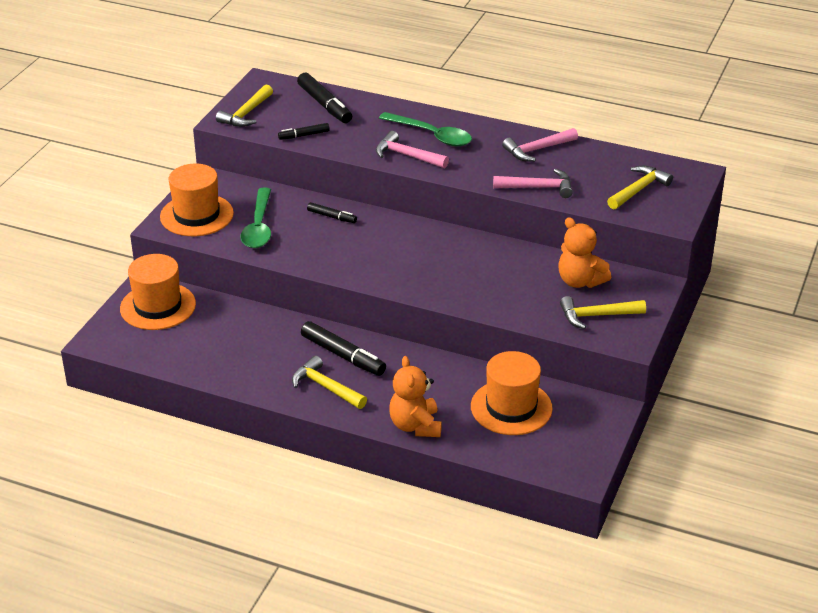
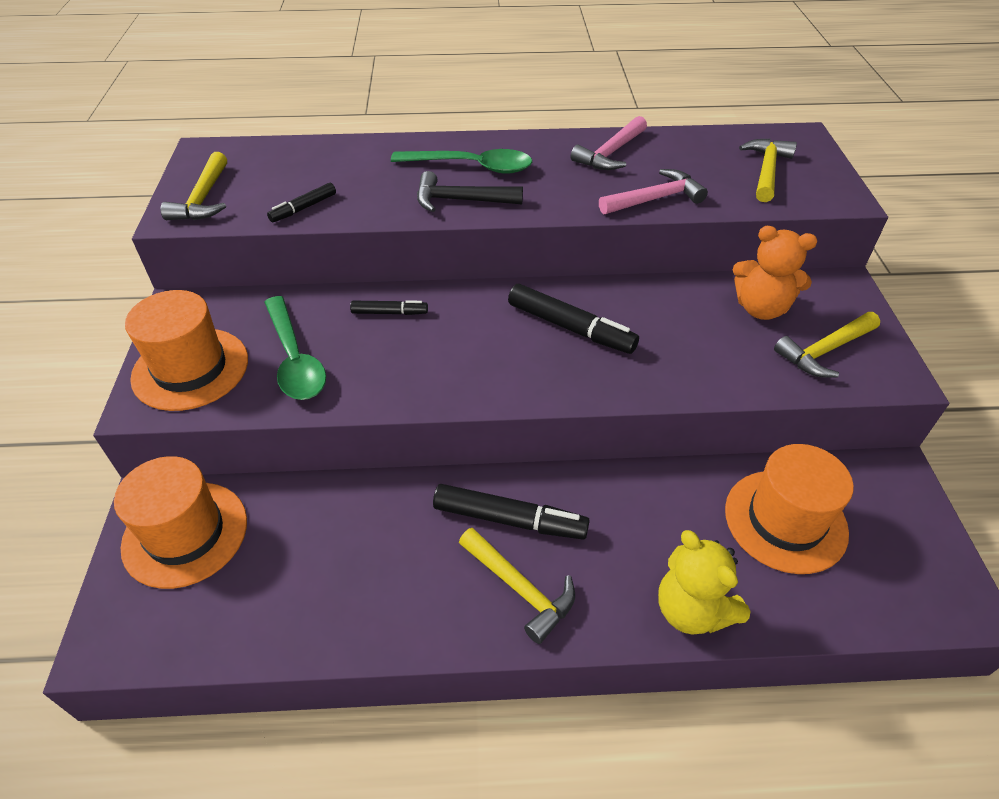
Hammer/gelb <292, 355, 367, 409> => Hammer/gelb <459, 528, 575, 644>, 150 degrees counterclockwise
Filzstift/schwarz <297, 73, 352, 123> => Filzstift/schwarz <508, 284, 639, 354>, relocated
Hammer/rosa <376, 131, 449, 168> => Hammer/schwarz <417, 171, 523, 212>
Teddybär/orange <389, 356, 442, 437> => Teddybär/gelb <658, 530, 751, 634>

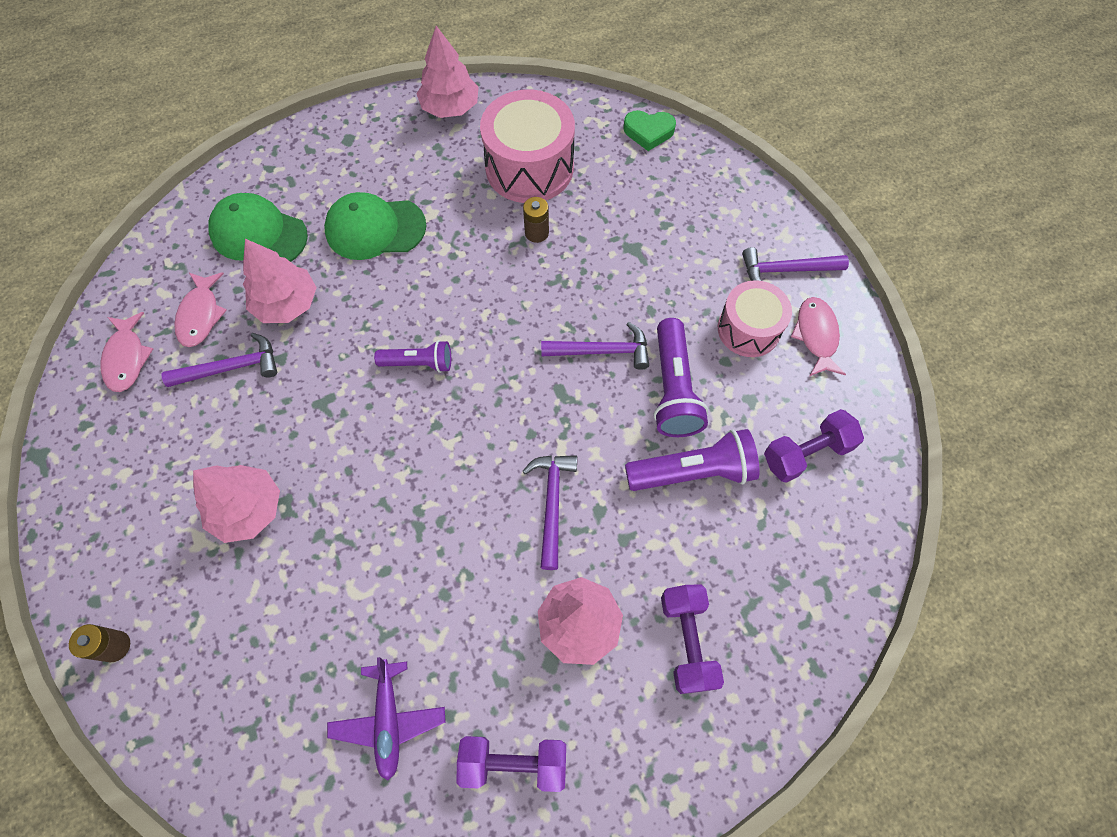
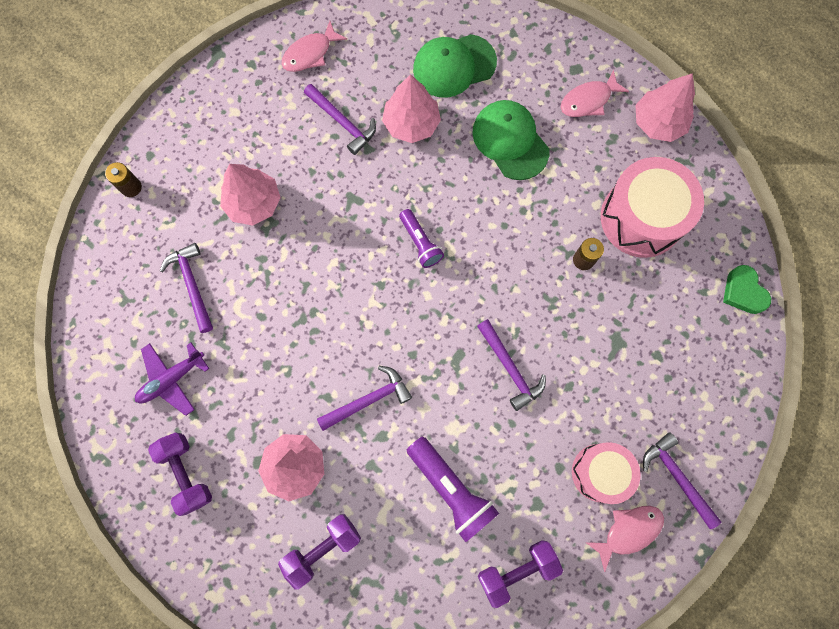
Fisch/rosa <174, 272, 227, 347> => Fisch/rosa <561, 69, 629, 117>, relocated
Kappe/grün <208, 193, 308, 262> => Kappe/grün <413, 34, 497, 98>, 105 degrees counterclockwise
Taschenlampe/lila <654, 318, 708, 437> => nothing
Hantel/lila <764, 409, 864, 483> => Hantel/lila <478, 540, 563, 608>, 60 degrees counterclockwise
nothing => Hammer/lila <160, 243, 213, 333>

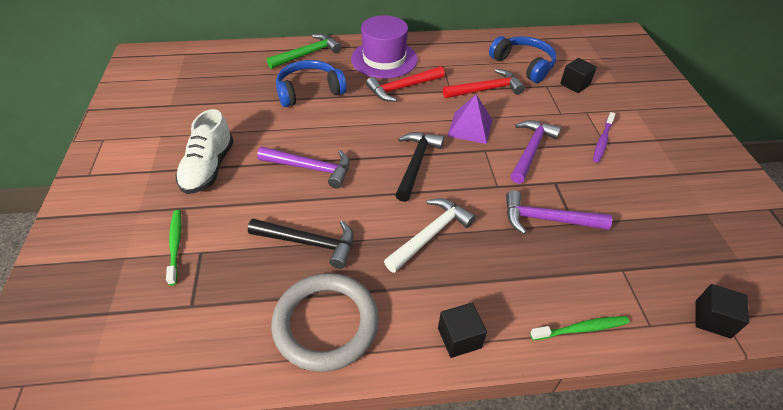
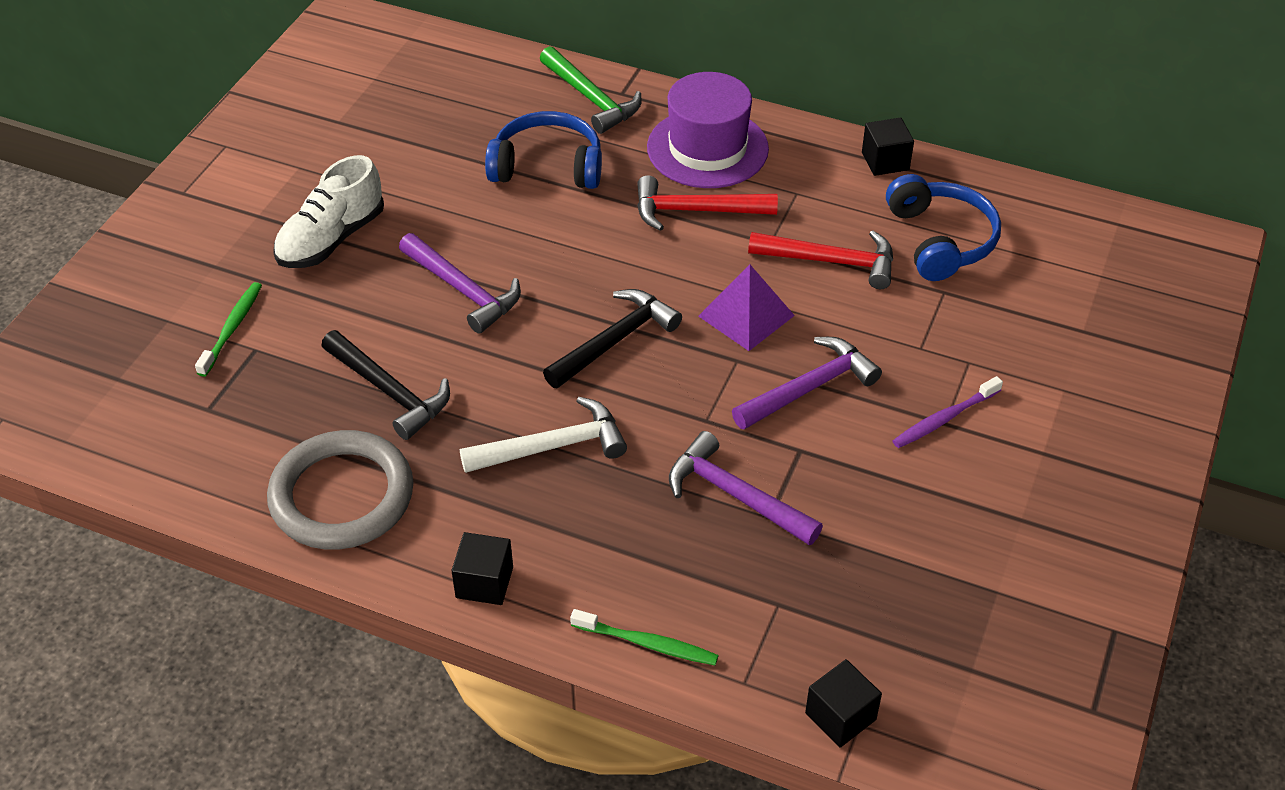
Hammer/grün <267, 34, 342, 69> => Hammer/grün <540, 46, 642, 134>, 60 degrees clockwise
Kubus/schwarz <560, 58, 597, 93> => Kubus/schwarz <862, 117, 914, 176>, relocated

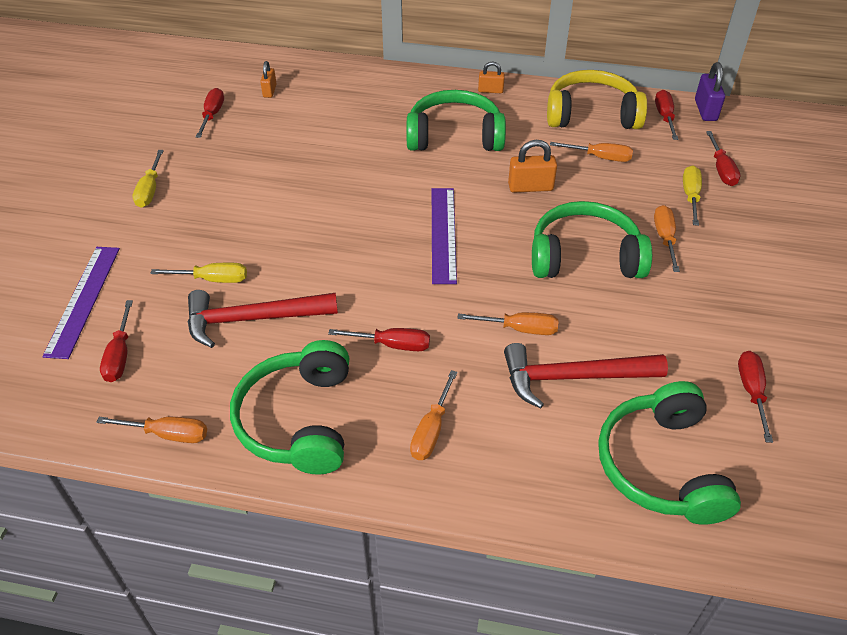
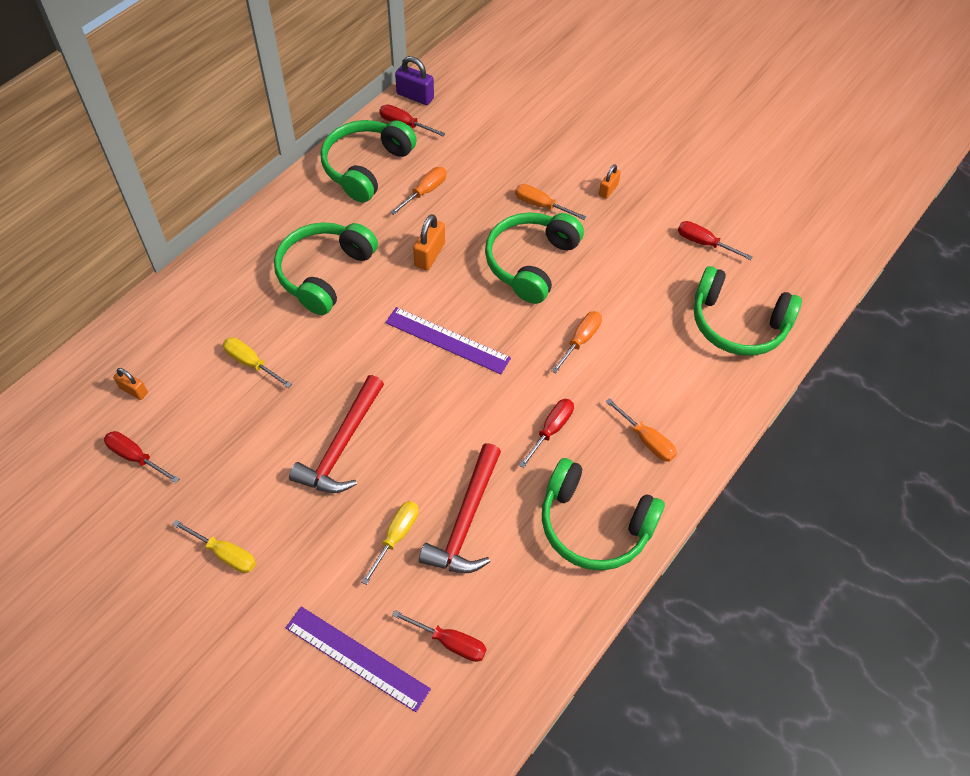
Schraubenzieher/orange <96, 417, 207, 443> => nothing
Vorhängeschloss/orange <478, 62, 505, 93> => Vorhängeschloss/orange <599, 165, 621, 199>, relocated
Hammer/rot <504, 343, 668, 409> => Hammer/rot <289, 375, 384, 493>, relocated
Kopfhörer/gelb <547, 70, 647, 129> => Kopfhörer/grün <321, 120, 417, 202>
Schraubenzieher/gelb <683, 165, 702, 226> => Schraubenzieher/gelb <223, 337, 292, 388>, relocated
Schraubenzieher/rot <706, 131, 741, 186> => nothing

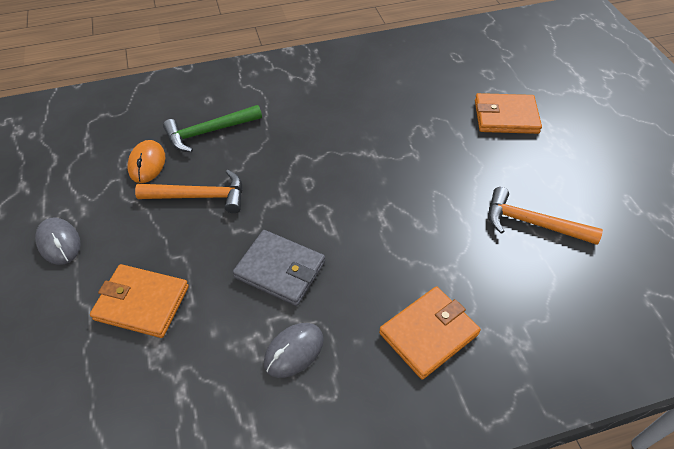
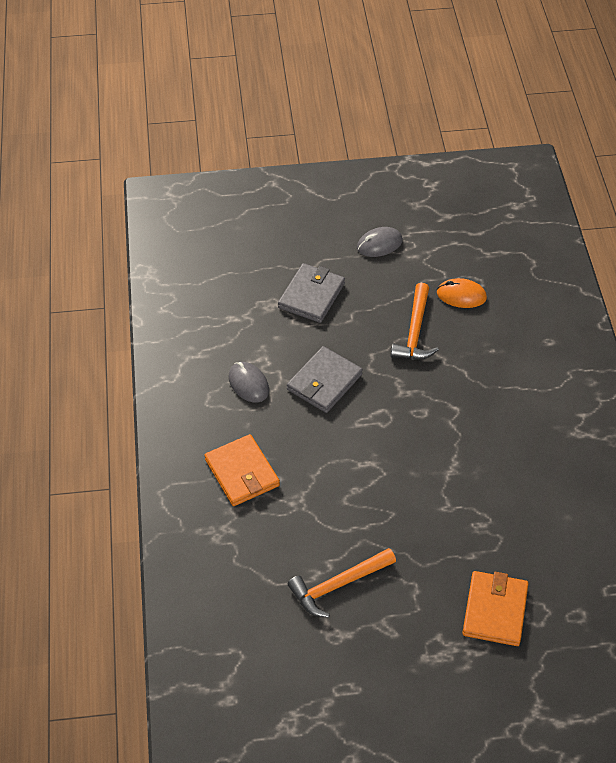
Geldbörse/orange <90, 264, 189, 338> => Geldbörse/grau <278, 263, 345, 323>
Hammer/grün <163, 105, 262, 152> => nothing
Hammer/orange <489, 187, 603, 245> => Hammer/orange <288, 548, 396, 618>, 150 degrees counterclockwise

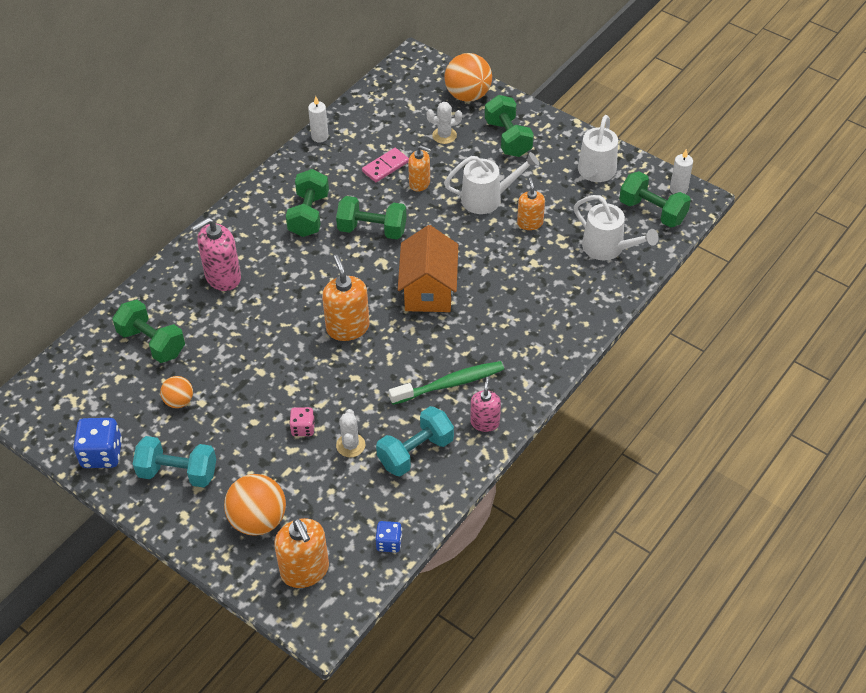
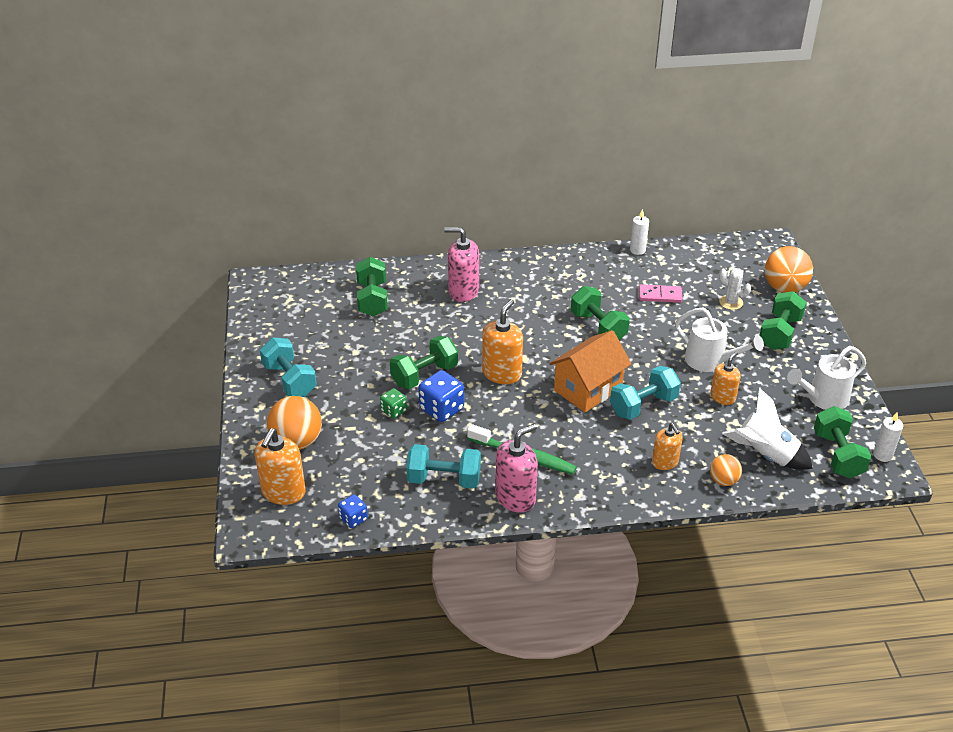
Spielwürfel/blau <73, 418, 122, 468> => Spielwürfel/blau <418, 370, 464, 422>, relocated
Ball/orange <160, 376, 193, 408> => Ball/orange <710, 454, 742, 486>, relocated
Hantel/grün <286, 169, 329, 237> => Hantel/grün <390, 336, 458, 389>, relocated
Spielwürfel/rosa <289, 407, 315, 436> => Spielwürfel/grün <380, 388, 407, 419>
Kaktus/weiß <336, 409, 365, 457> => nothing
Seifenspender/orange <408, 145, 431, 192> => Seifenspender/orange <652, 423, 683, 470>, relocated
Seifenspender/rosa <470, 377, 501, 432> => Seifenspender/rosa <495, 424, 538, 512>, x1.58
Gießkanne/weiß <574, 195, 659, 260> => Rakete/weiß <722, 388, 813, 470>
nothing => Hantel/türkis <610, 366, 681, 420>

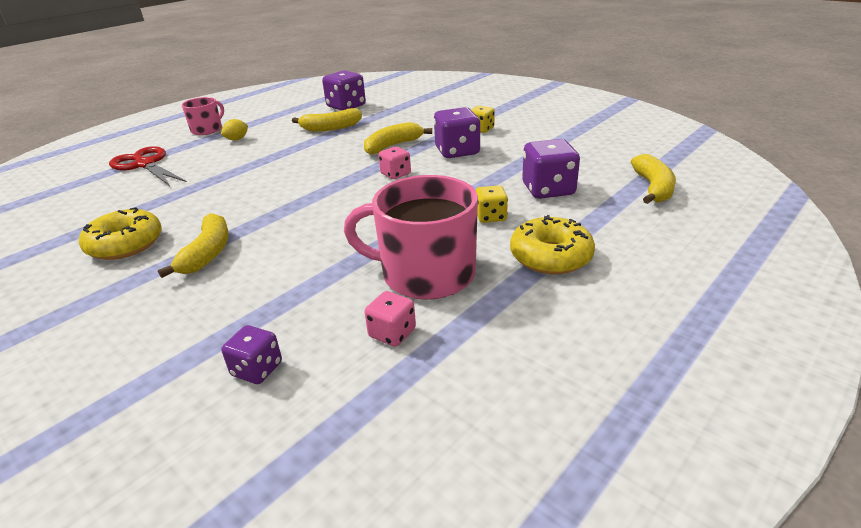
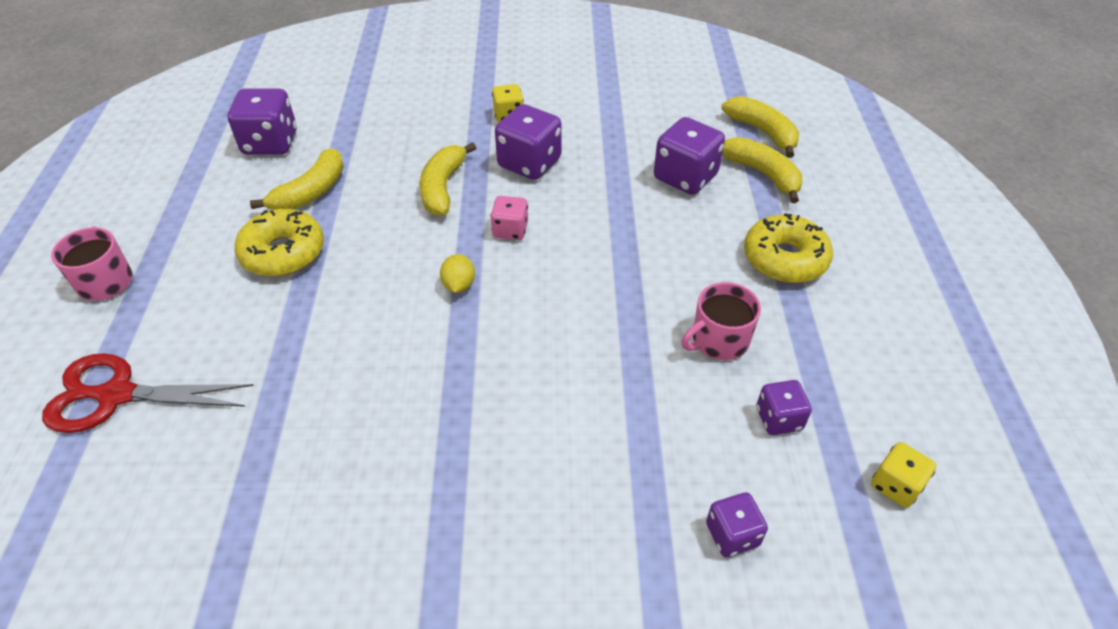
Donut/gelb <79, 207, 162, 260> => Donut/gelb <235, 209, 324, 276>, relocated
Banane/gelb <158, 213, 229, 278> => Banane/gelb <722, 137, 802, 203>, relocated
Zitrone/gelb <221, 119, 248, 140> => Zitrone/gelb <440, 254, 475, 293>, relocated
Tasse/rosa <344, 175, 478, 300> => Tasse/rosa <681, 282, 761, 360>, x0.56
Spielwürfel/rosa <365, 291, 416, 347> => Spielwürfel/lila <757, 380, 812, 435>
Spielwürfel/gelb <476, 185, 508, 223> => Spielwürfel/gelb <871, 442, 936, 508>, relocated

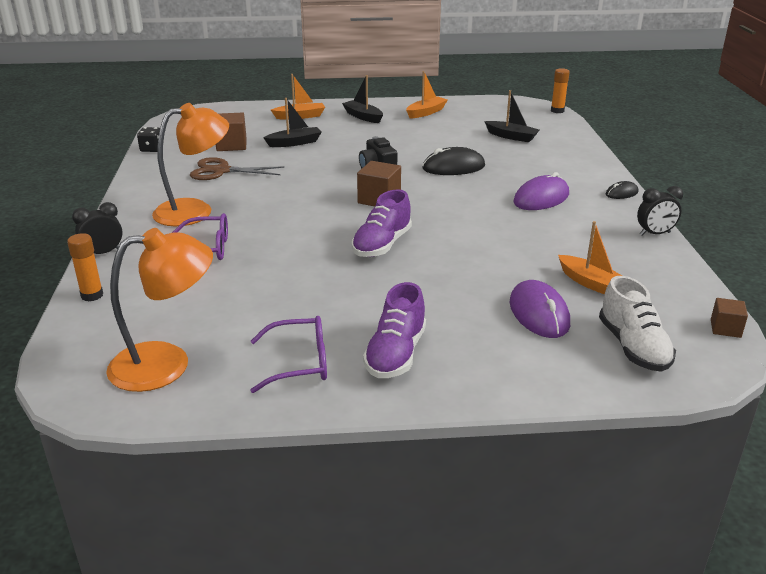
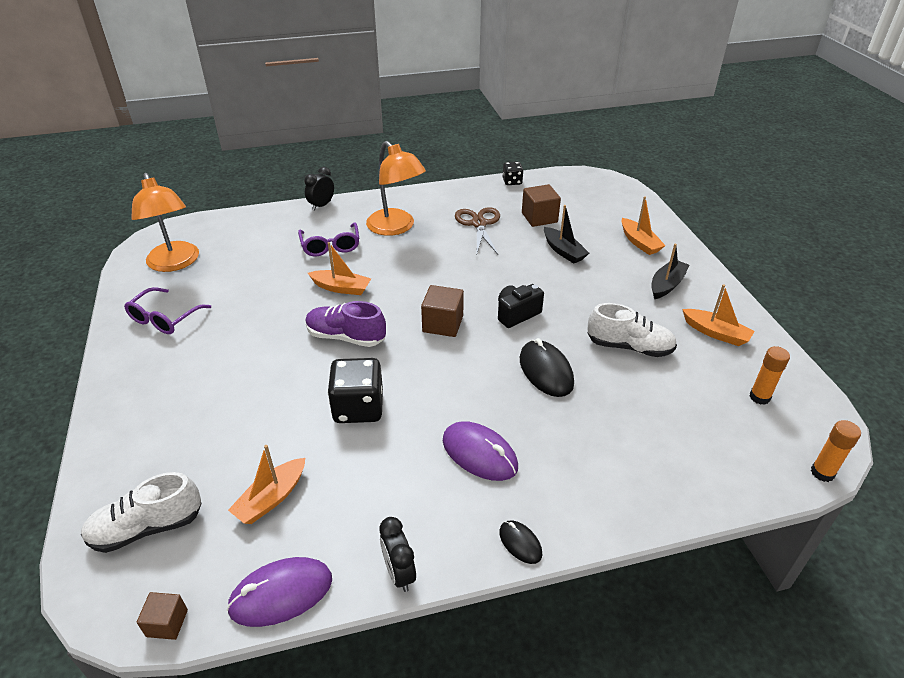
Klebestift/orange <67, 233, 103, 301> => Klebestift/orange <749, 346, 790, 405>, relocated
Wecker/schwarz <72, 202, 122, 254> => Wecker/schwarz <304, 167, 334, 211>, 105 degrees counterclockwise
Brille/lila <250, 316, 327, 393> => Brille/lila <124, 287, 211, 334>, 45 degrees clockwise
Schuh/lila <363, 282, 426, 378> => nothing
Boot/schwarz <484, 90, 539, 142> => nothing
Computermaus/lila <510, 280, 570, 338> => Computermaus/lila <226, 557, 332, 627>, relocated
nothing => Boot/orange <308, 242, 371, 295>
nothing => Spielwürfel/schwarz <328, 358, 383, 423>
nothing => Schuh/weiß <587, 303, 677, 357>

